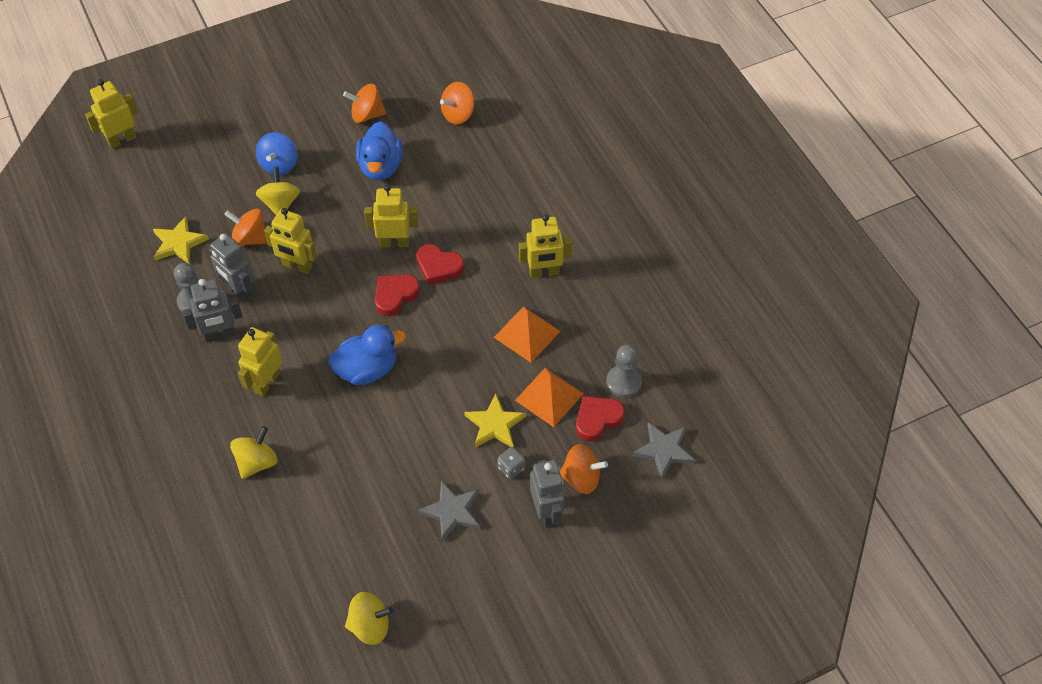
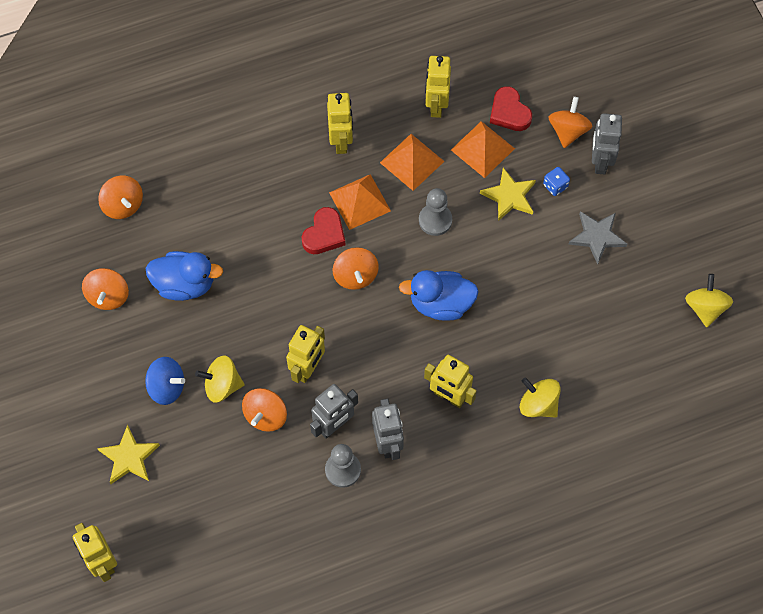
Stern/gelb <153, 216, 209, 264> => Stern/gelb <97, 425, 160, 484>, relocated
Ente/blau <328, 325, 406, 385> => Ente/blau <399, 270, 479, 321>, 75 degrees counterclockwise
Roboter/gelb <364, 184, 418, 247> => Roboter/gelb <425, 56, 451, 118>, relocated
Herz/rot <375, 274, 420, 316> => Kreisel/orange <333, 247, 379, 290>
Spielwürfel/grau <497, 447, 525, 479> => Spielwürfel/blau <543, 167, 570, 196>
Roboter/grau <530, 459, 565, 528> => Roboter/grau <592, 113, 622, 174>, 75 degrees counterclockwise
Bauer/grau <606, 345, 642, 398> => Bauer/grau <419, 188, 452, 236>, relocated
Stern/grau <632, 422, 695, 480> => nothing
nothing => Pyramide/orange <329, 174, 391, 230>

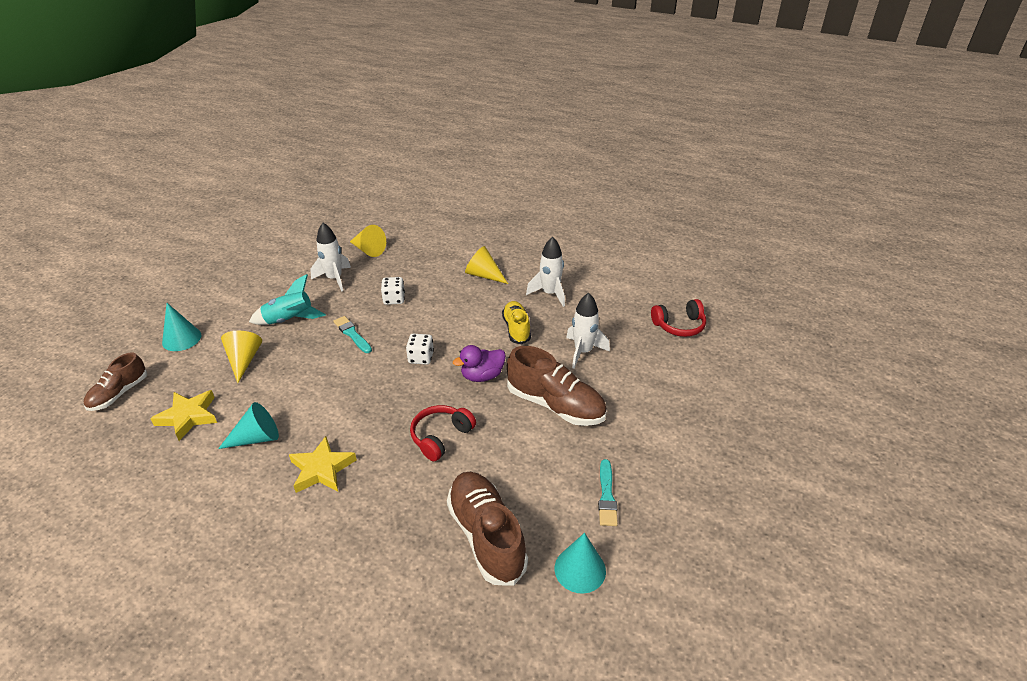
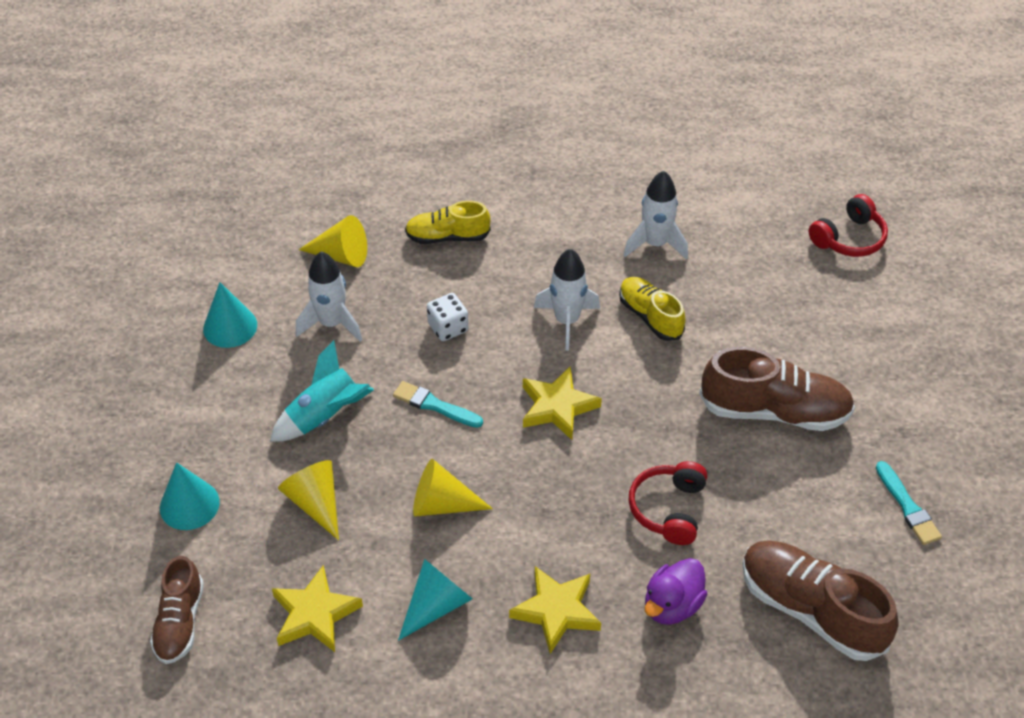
Spielwürfel/weiß <406, 334, 434, 365> => Stern/gelb <523, 367, 602, 440>
Ente/lila <453, 345, 506, 382> => Ente/lila <645, 558, 707, 625>, relocated
Kegel/gelb <465, 246, 508, 284> => Kegel/gelb <413, 459, 493, 517>, relocated
Kegel/türkis <554, 533, 606, 594> => Kegel/türkis <203, 282, 257, 348>, relocated
Rakete/weiß <566, 293, 610, 369> => Rakete/weiß <534, 249, 600, 350>, relocated
nothing => Schuh/gelb <405, 201, 491, 244>

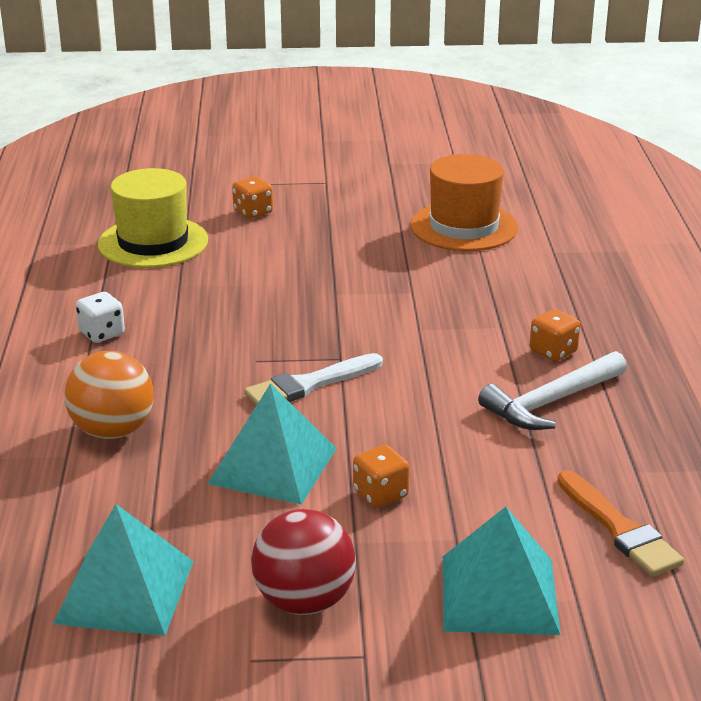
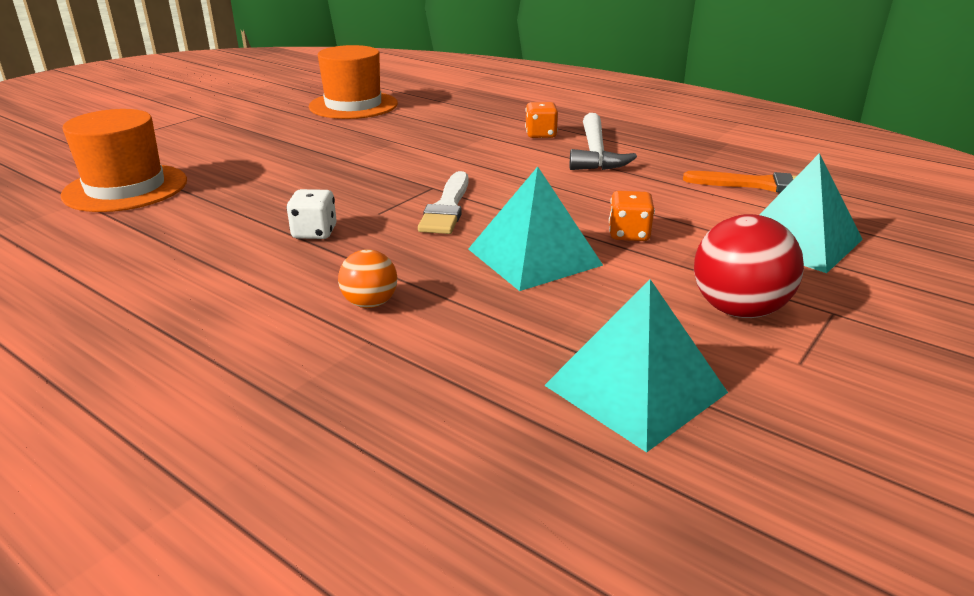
Ball/orange <64, 351, 154, 439> => Ball/orange <338, 249, 397, 308>, x0.58
Spielwürfel/weiß <76, 292, 125, 343> => Spielwürfel/weiß <286, 189, 337, 239>, relocated
Hut/gelb <98, 168, 208, 268> => Hut/orange <60, 109, 187, 212>
Spielwürfel/orange <232, 176, 273, 219> => nothing

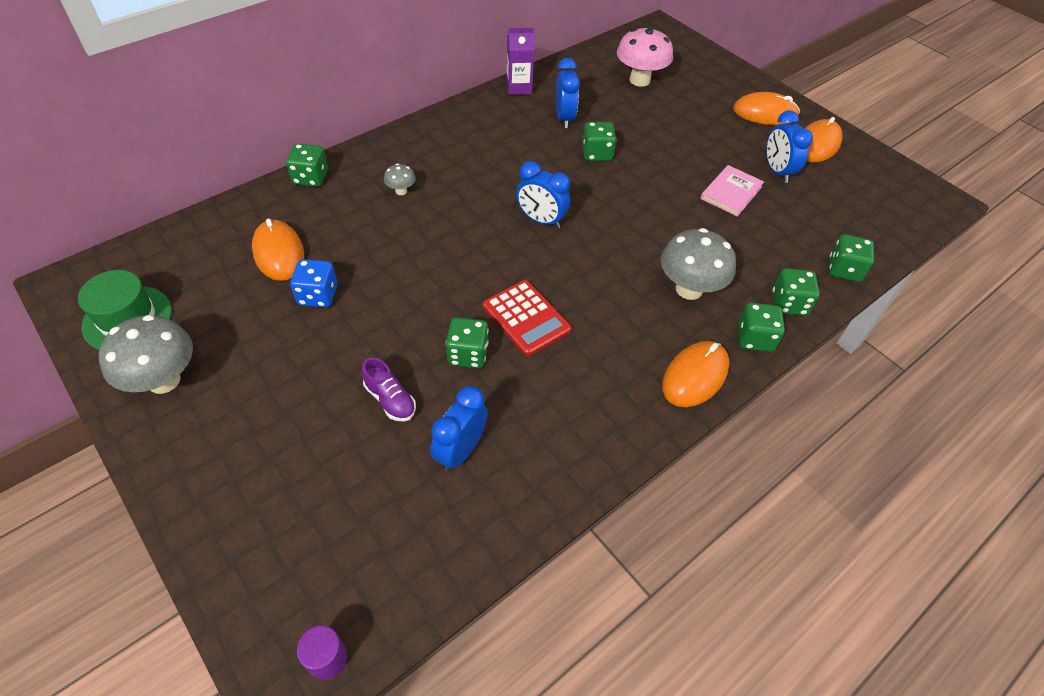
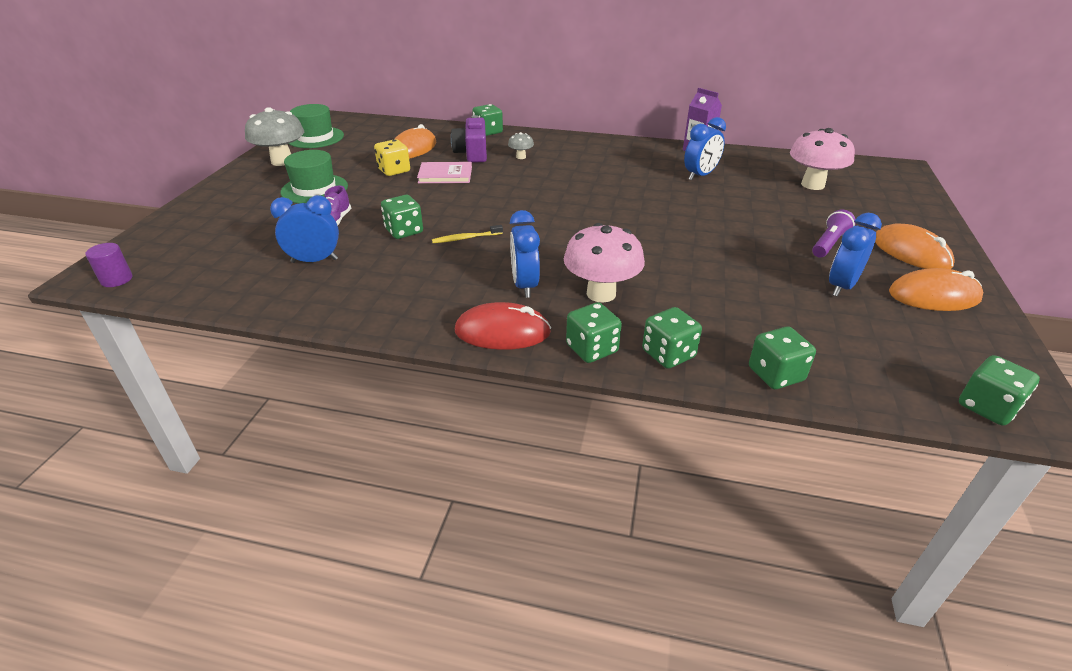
Spielwürfel/blau <290, 259, 337, 308> => Spielwürfel/gelb <374, 139, 410, 176>
Taschenrechner/rot <483, 280, 571, 356> => Zahnbürste/gelb <432, 225, 503, 243>
Wecker/blau <516, 161, 570, 228> => Wecker/blau <510, 210, 540, 298>, relocated
Spielwürfel/grün <582, 122, 616, 161> => Spielwürfel/grün <959, 355, 1040, 426>, relocated
Pilz/grau <661, 228, 736, 300> => Pilz/rosa <564, 223, 645, 303>
Computermaus/orange <662, 341, 730, 407> => Computermaus/rot <455, 302, 551, 350>
Buch/rosa <701, 165, 764, 217> => Buch/rosa <417, 162, 472, 183>, relocated
nothing => Hut/grün <281, 150, 348, 204>
nothing => Kamera/lila <451, 115, 487, 163>
nothing => Taschenlampe/lila <812, 209, 856, 258>

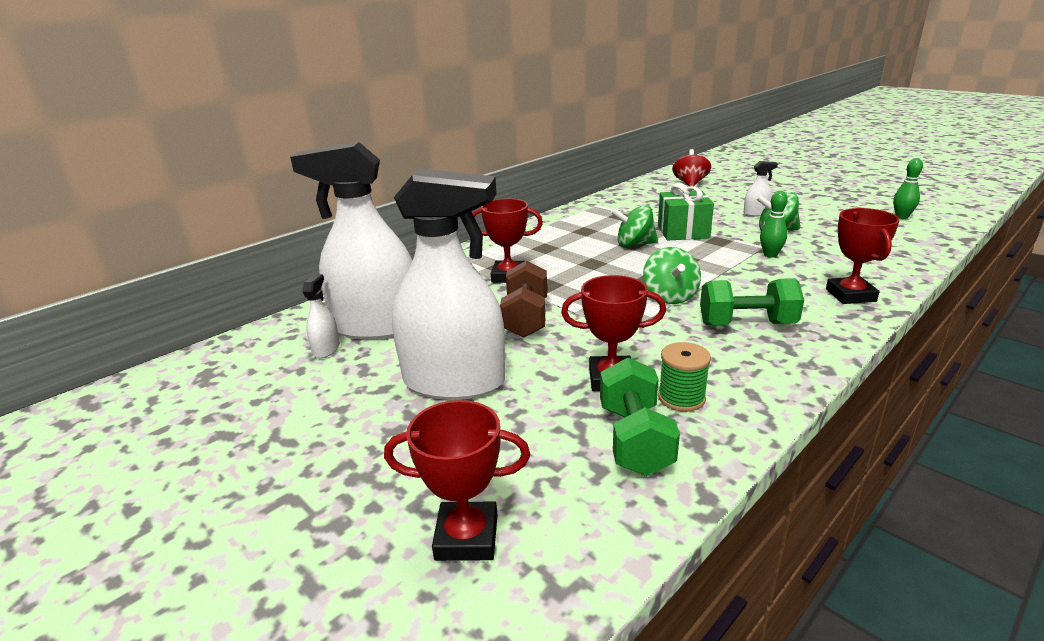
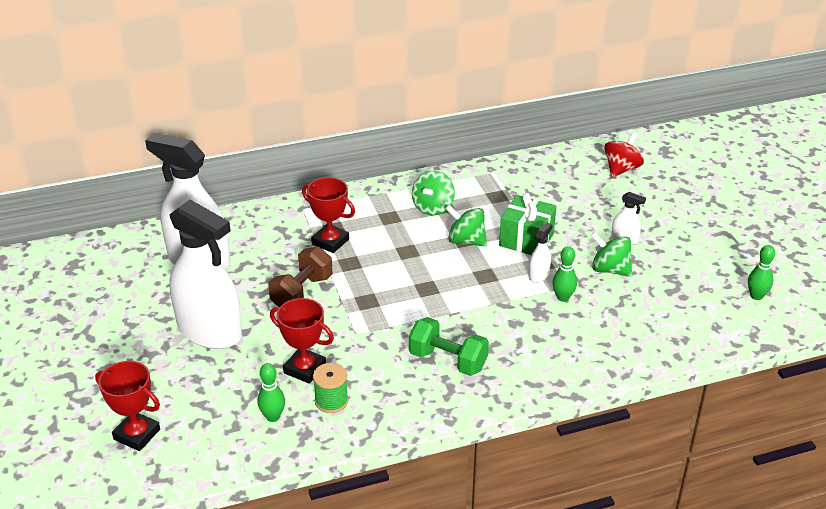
Sprühflasche/weiß <302, 274, 340, 358> => Sprühflasche/weiß <528, 222, 552, 283>, relocated
Hantel/grün <600, 357, 680, 476> => Bowlingkegel/grün <258, 363, 285, 422>
Kreisel/grün <643, 247, 701, 304> => Kreisel/grün <412, 171, 455, 215>, relocated
Pokal/rot <826, 208, 900, 304> => nothing

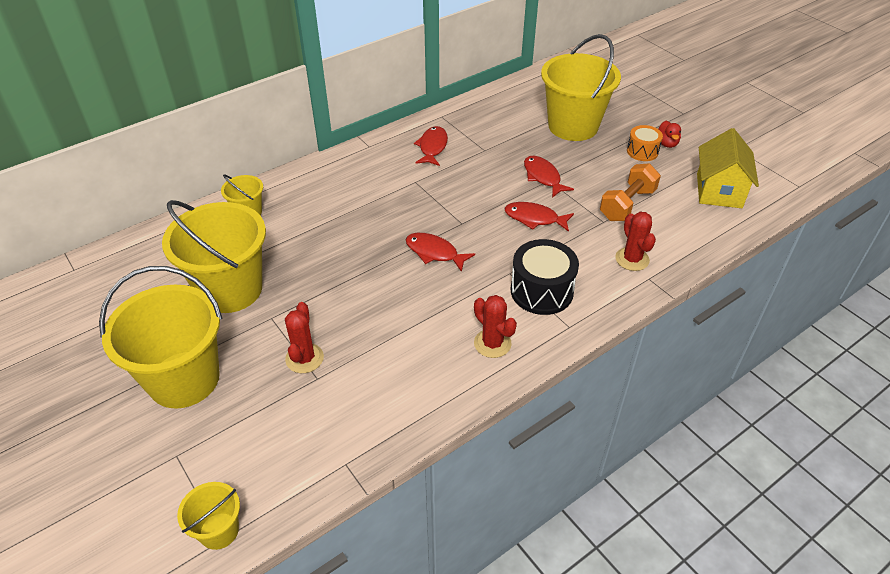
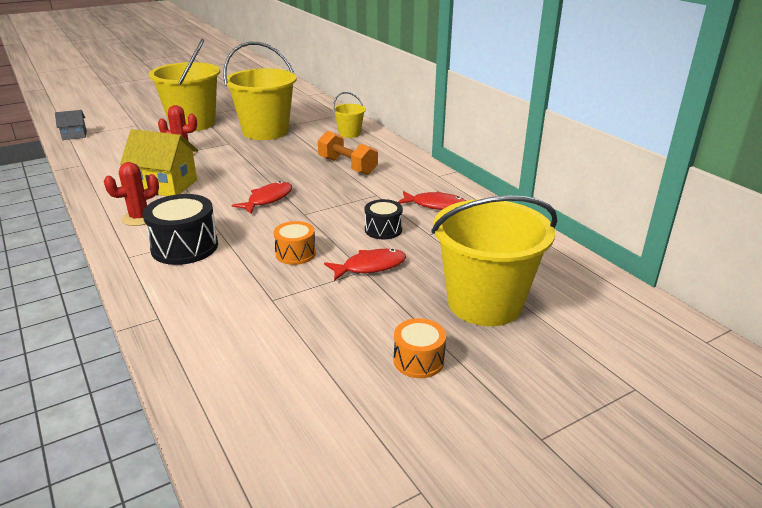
Eimer/gelb <177, 482, 240, 550> => Haus/grau <55, 110, 87, 140>
Fisch/rot <505, 202, 574, 232> => Trommel/orange <273, 221, 316, 265>
Hantel/orange <600, 163, 661, 221> => Hantel/orange <318, 131, 378, 175>, relocated
Kaktus/rot <615, 212, 656, 271> => nothing
Ente/rot <659, 121, 681, 148> => nothing
Haus/gelb <697, 128, 759, 208> => Haus/gelb <120, 129, 198, 196>, relocated
nothing => Trommel/schwarz <365, 199, 403, 239>

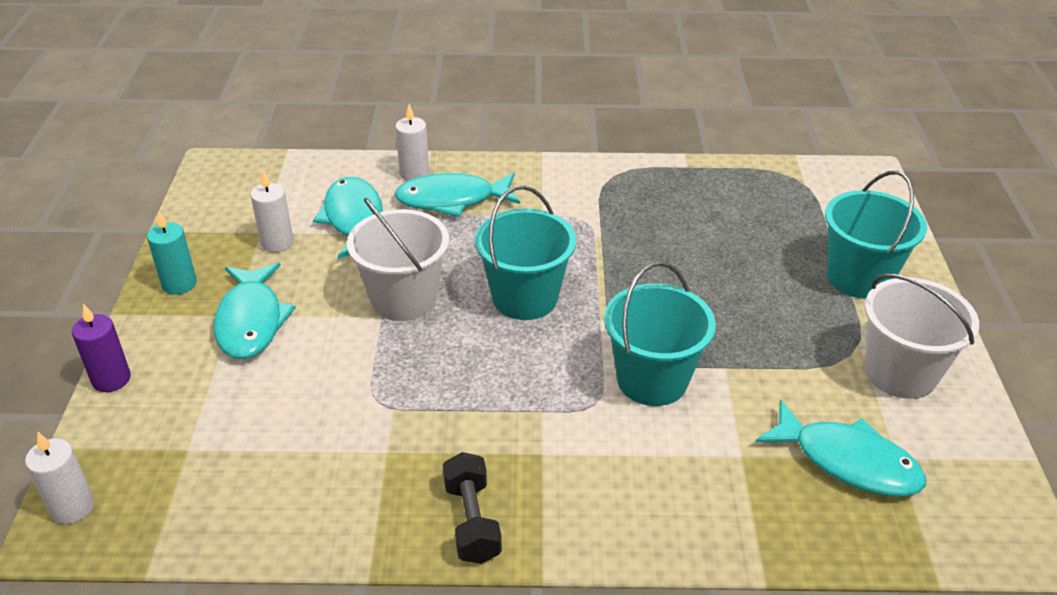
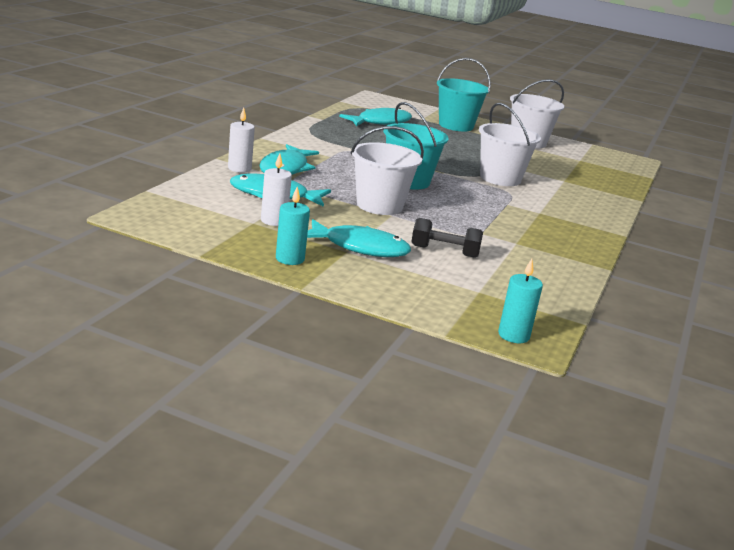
Kerze/weiß <25, 432, 94, 524> => Kerze/türkis <498, 259, 543, 343>
Kerze/lila <72, 304, 131, 392> => nothing
Hantel/schwarz <443, 452, 502, 564> => Hantel/schwarz <411, 218, 483, 258>, relocated
Eimer/türkis <604, 261, 716, 406> => Eimer/weiß <479, 103, 541, 186>
Fisch/türkis <755, 400, 926, 497> => Fisch/türkis <339, 107, 412, 126>, relocated

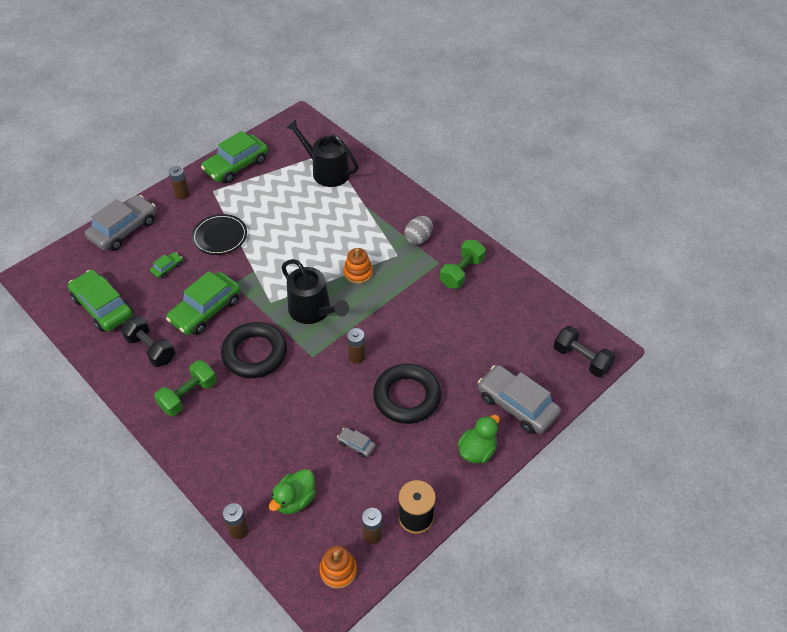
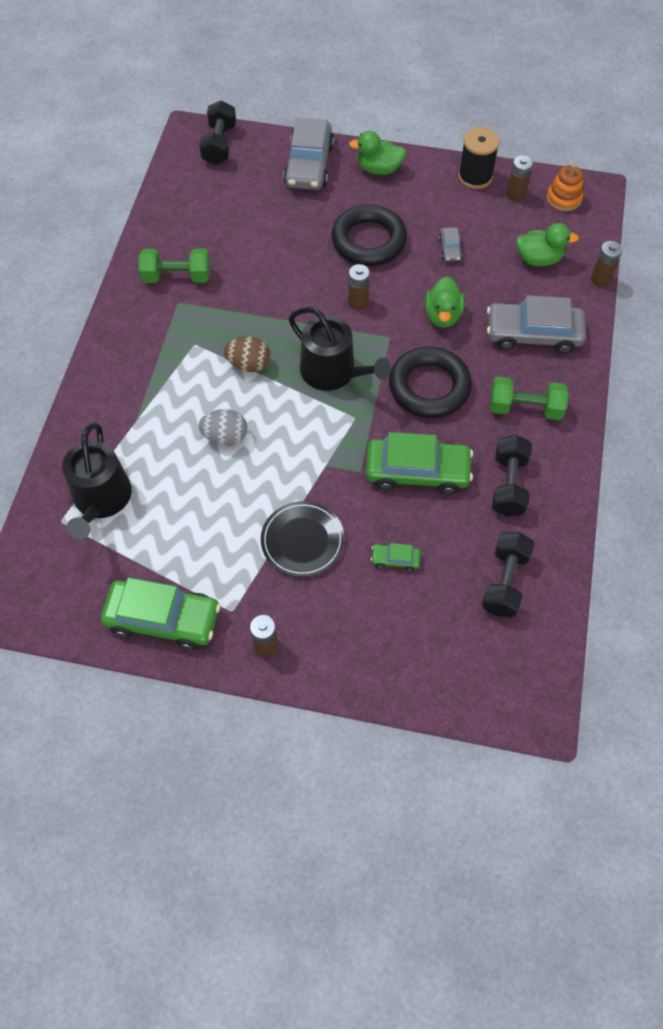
Auto/grün <68, 270, 133, 332> => Hantel/schwarz <482, 532, 535, 617>
Auto/grau <85, 195, 156, 251> => Auto/grau <487, 295, 586, 354>, relocated
Gießkanne/schwarz <281, 259, 349, 324> => Gießkanne/schwarz <289, 307, 391, 391>, 120 degrees clockwise
Stapelspielzeug/orange <344, 248, 373, 284> => Ei/braun <224, 337, 270, 372>
Ei/grau <404, 216, 433, 245> => Ei/grau <199, 409, 248, 446>, relocated
nothing => Ente/grün <425, 276, 465, 328>

